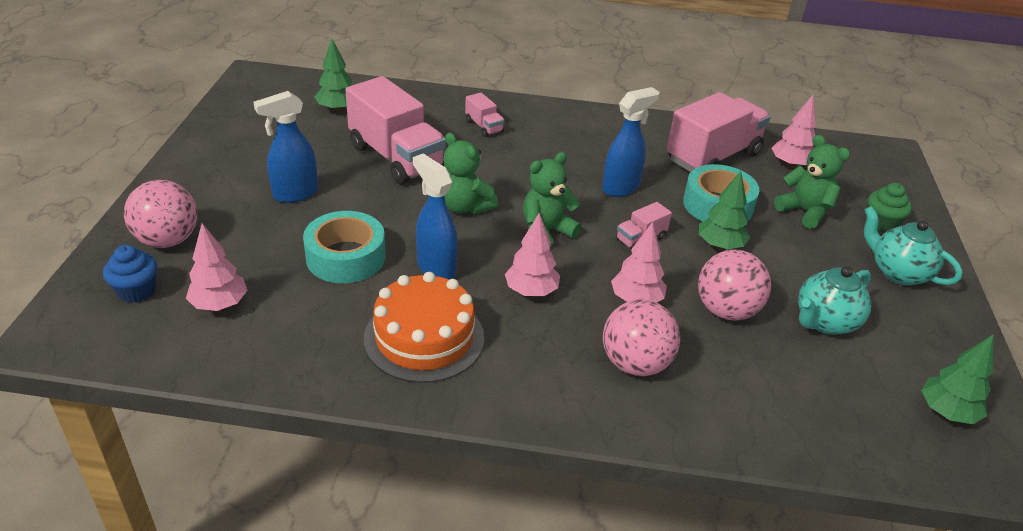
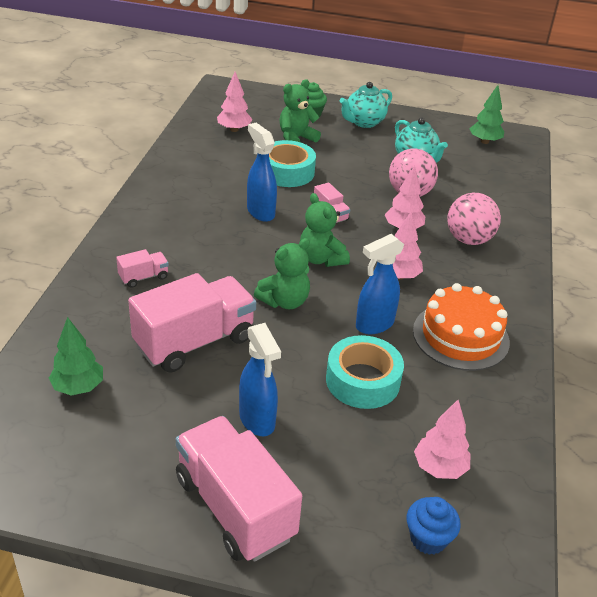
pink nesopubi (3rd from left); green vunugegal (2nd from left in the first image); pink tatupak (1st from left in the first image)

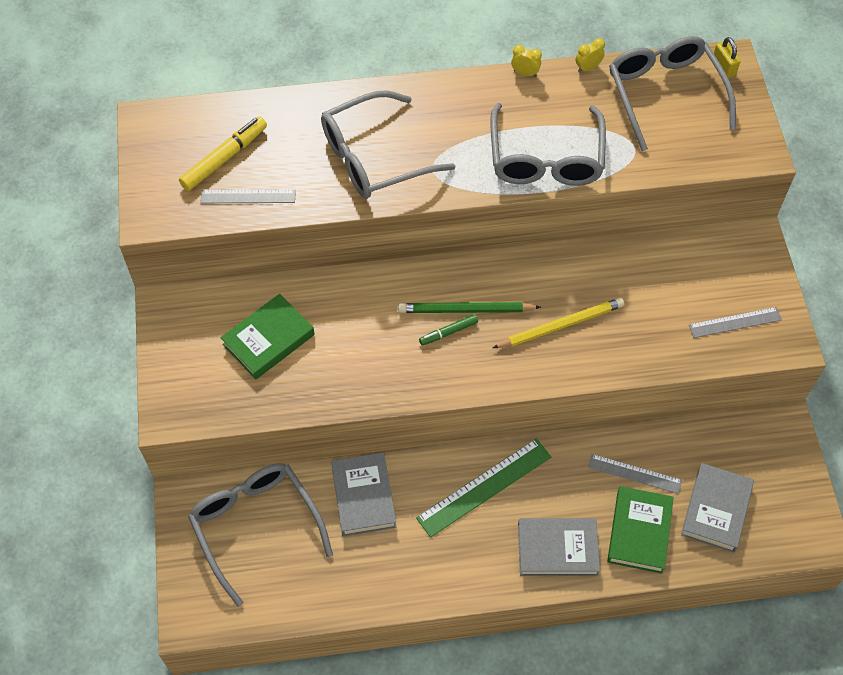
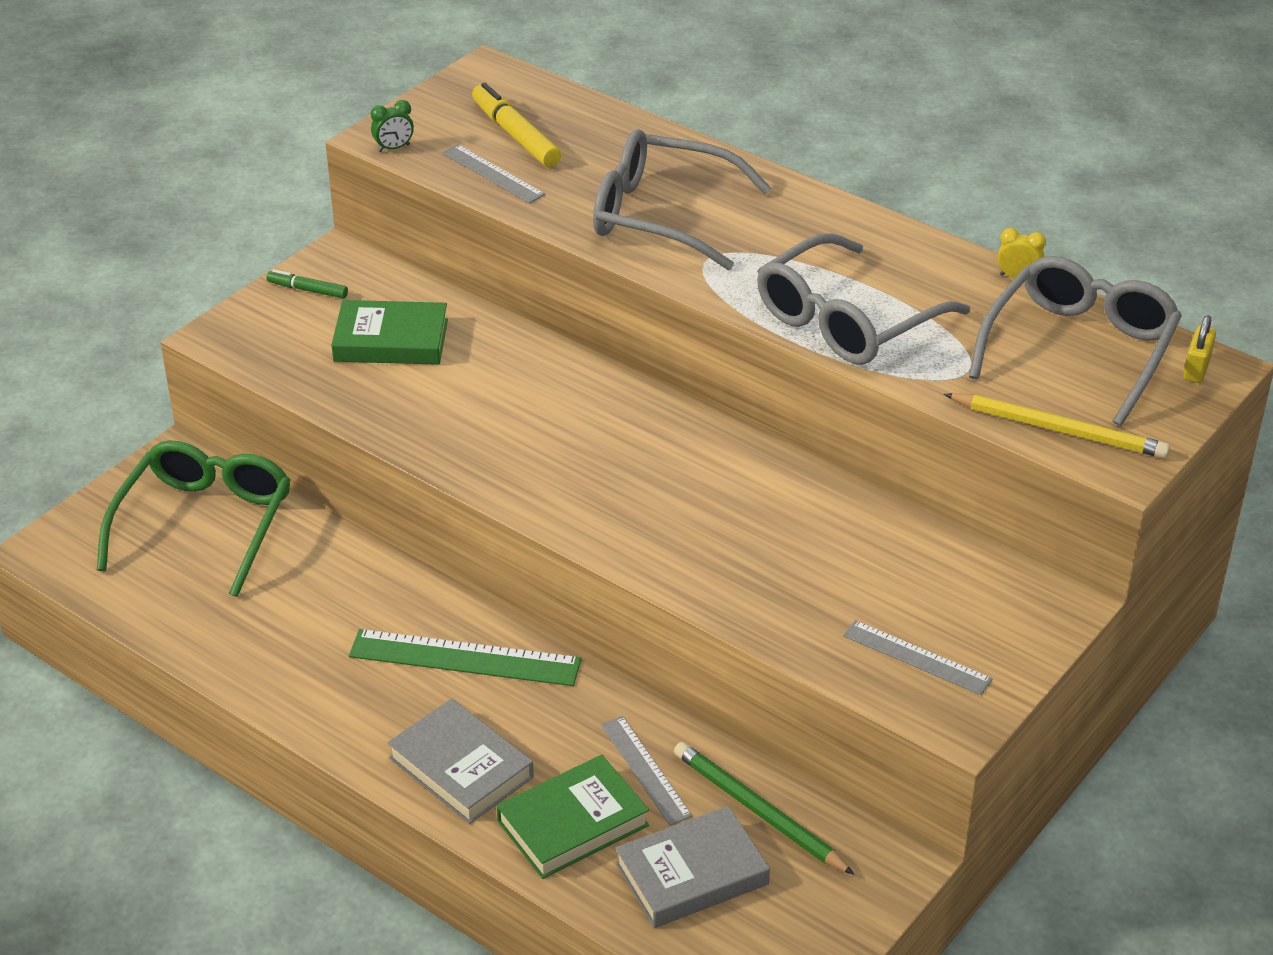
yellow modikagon (1st from left in the first image); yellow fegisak; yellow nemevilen; green nemevilen; green fegisak; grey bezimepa (1st from left in the first image); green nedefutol; green modikagon

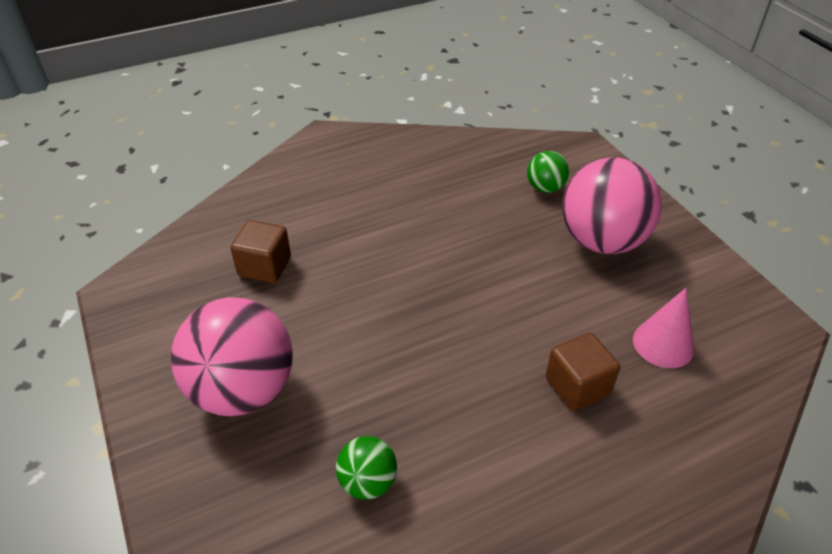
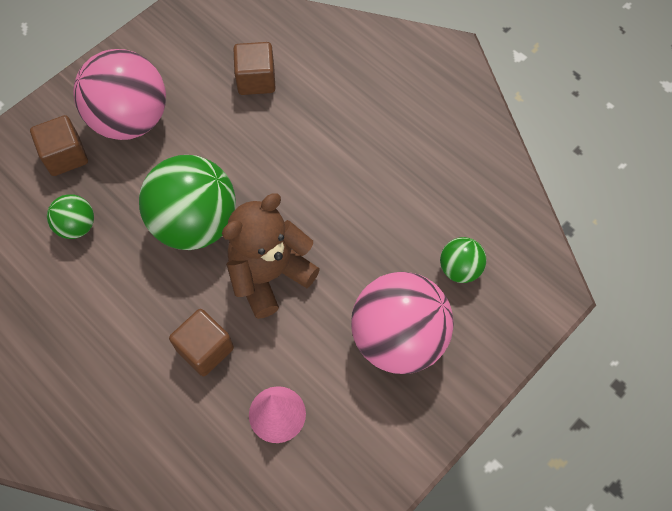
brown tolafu (1st from left); green tatupak (2nd from left); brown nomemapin

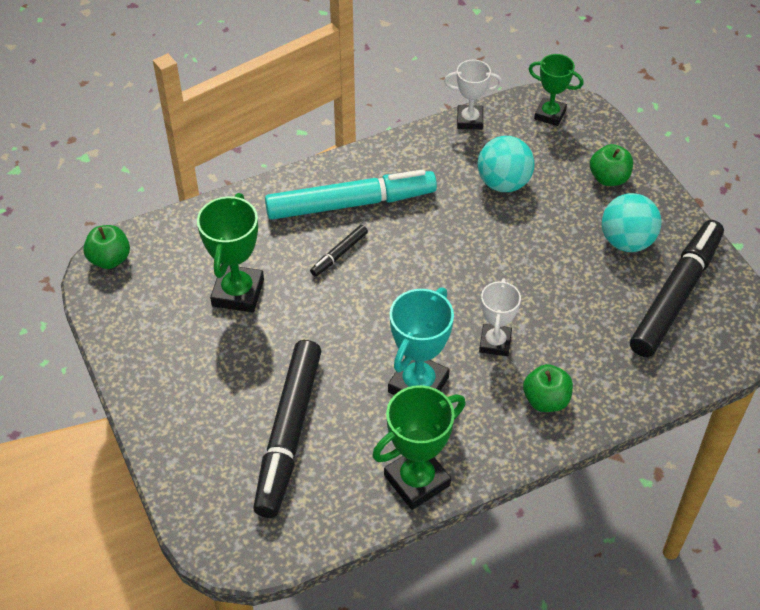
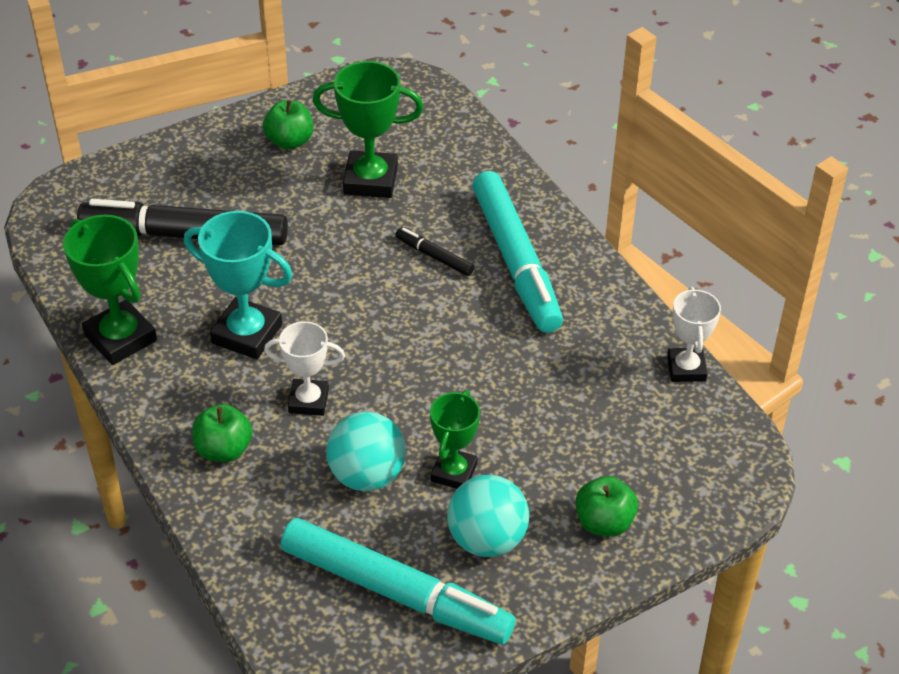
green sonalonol (3rd from left); turquoise tatupak (1st from left); turquoise fegisak (1st from left); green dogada (2nd from left)

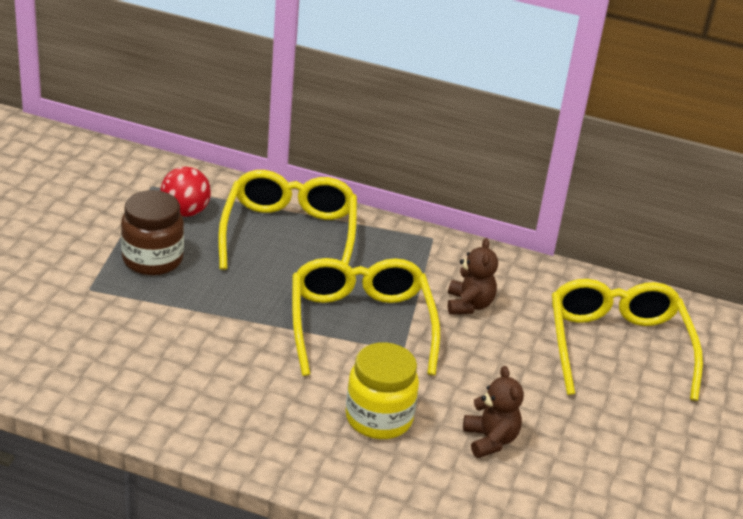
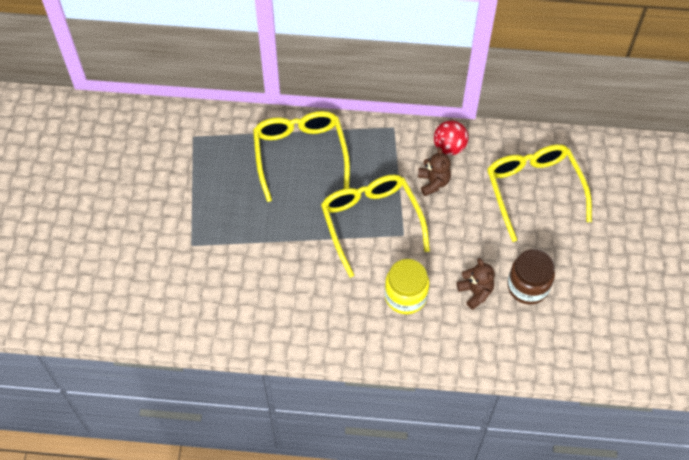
red tatupak; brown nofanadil

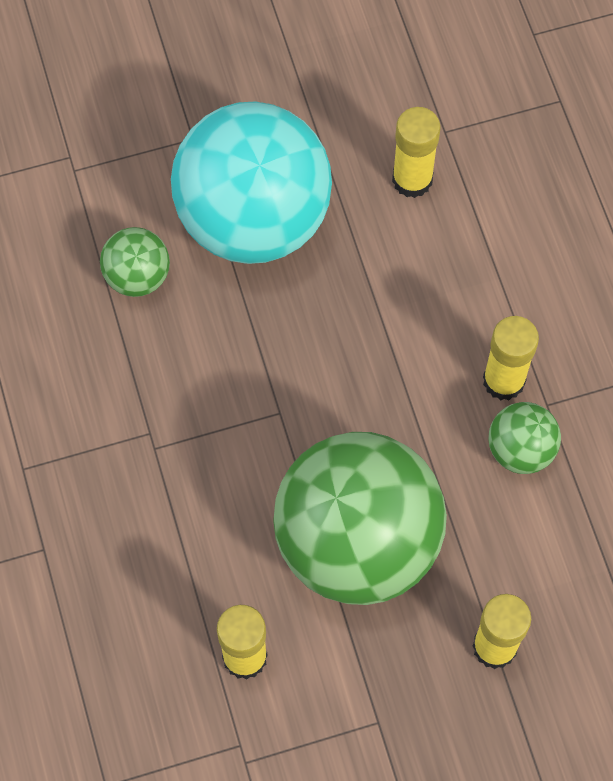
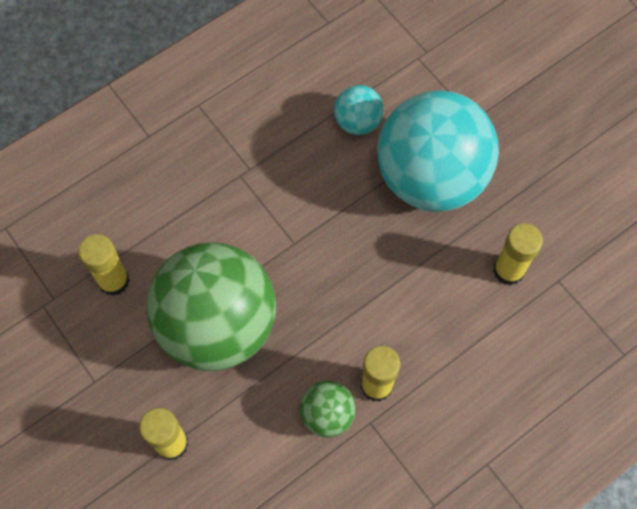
turquoise tatupak (1st from left)

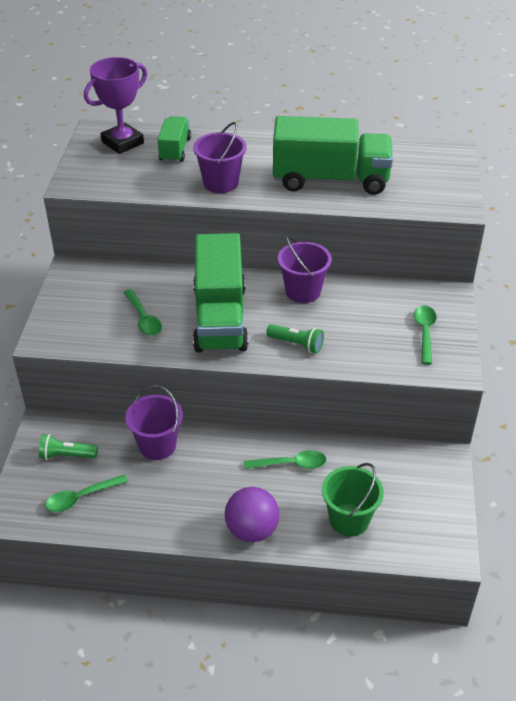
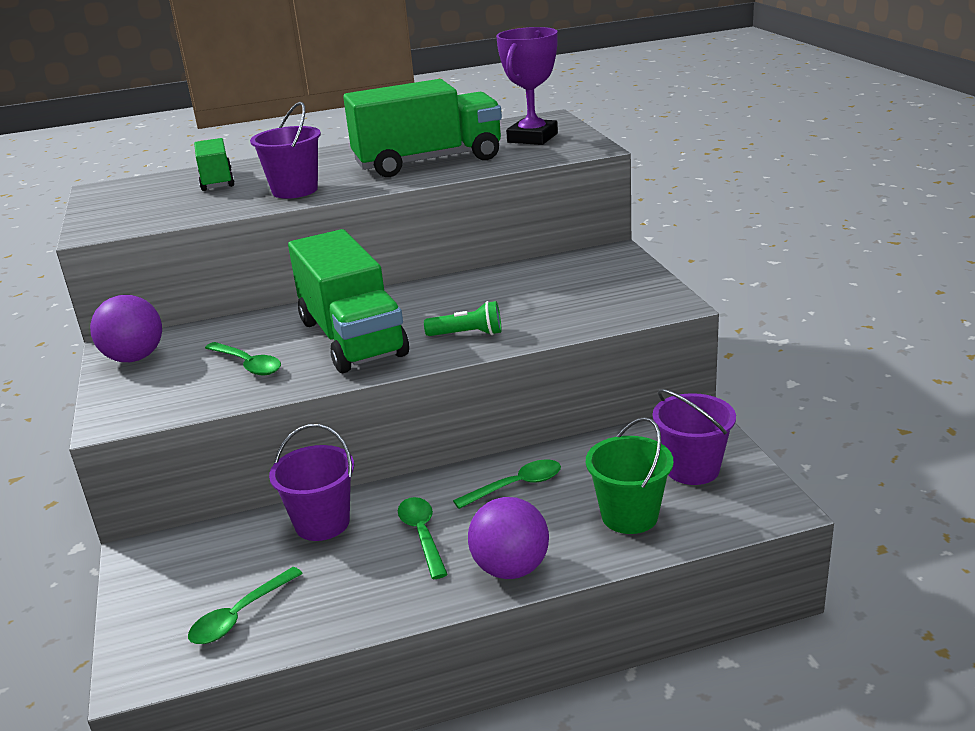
purple sonalonol; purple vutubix (3rd from left); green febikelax (3rd from left); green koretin (1st from left in the first image); purple tatupak (1st from left)

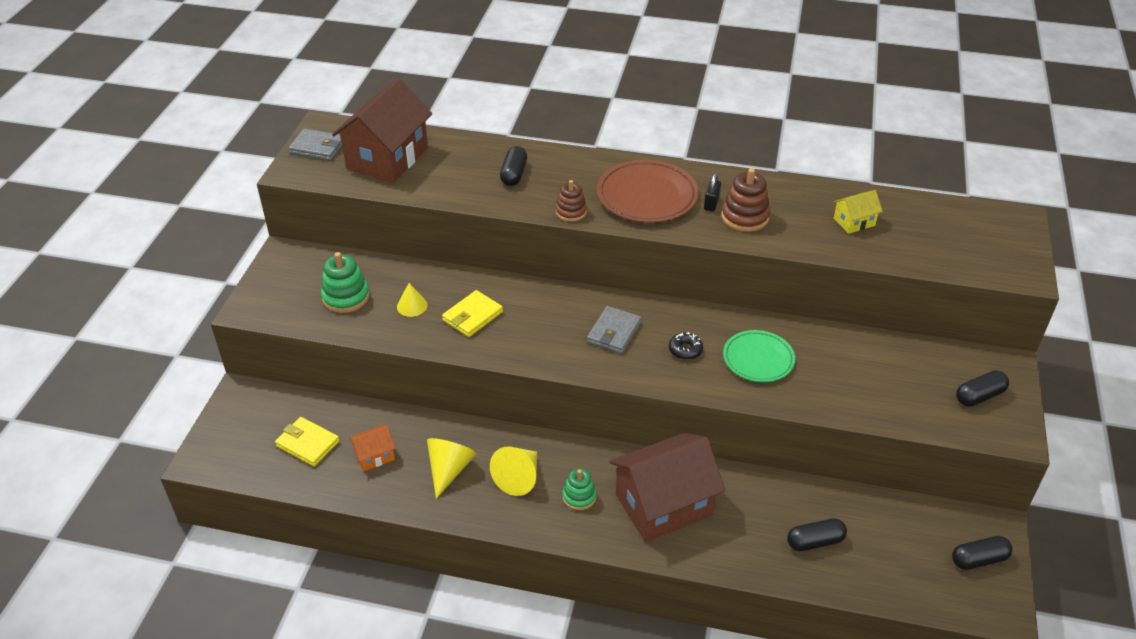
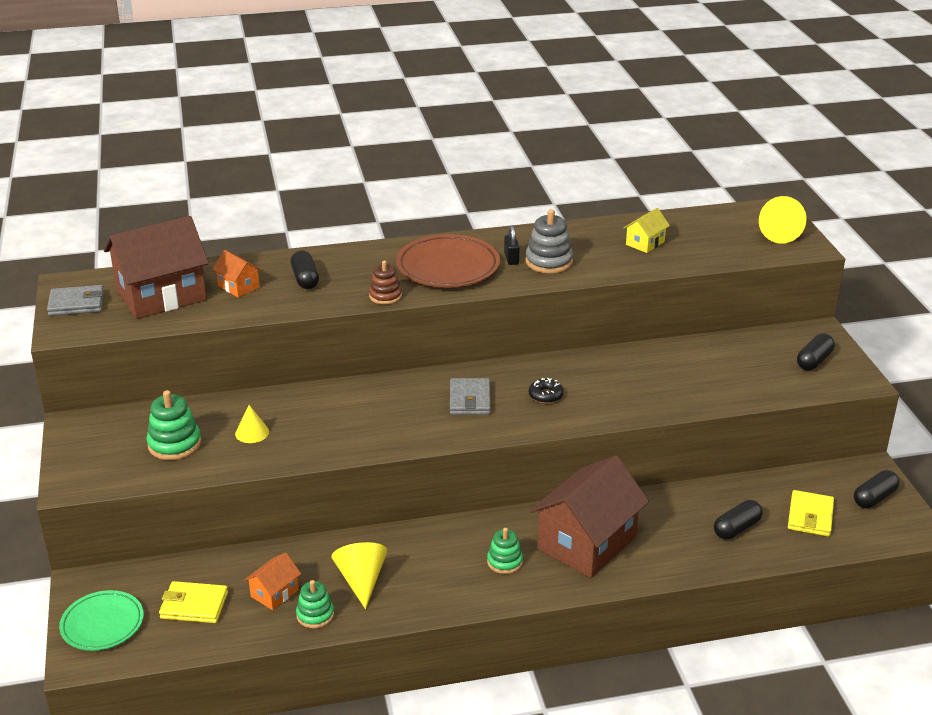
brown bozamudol (1st from left); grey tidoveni; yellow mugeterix (2nd from left); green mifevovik; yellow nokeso (3rd from left); orange bozamudol (1st from left); green tidoveni (2nd from left)

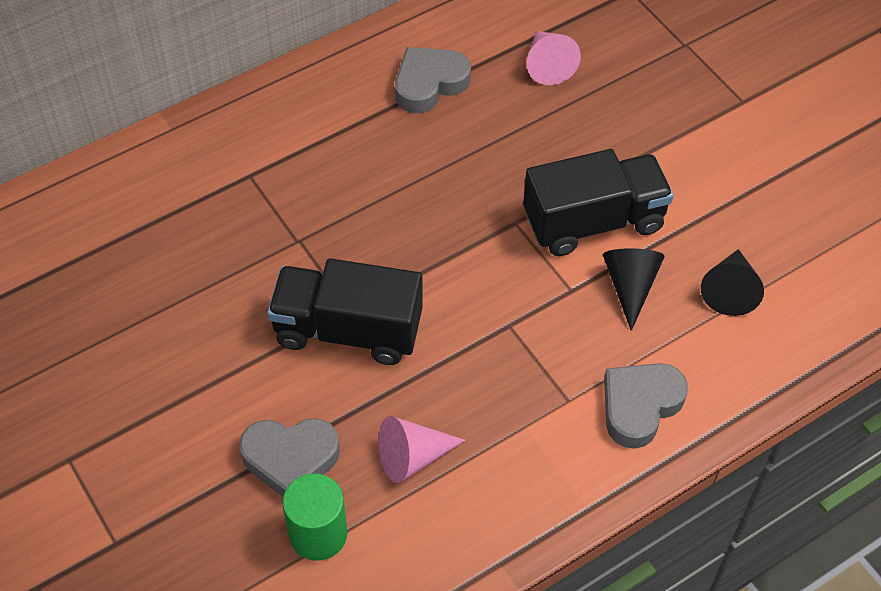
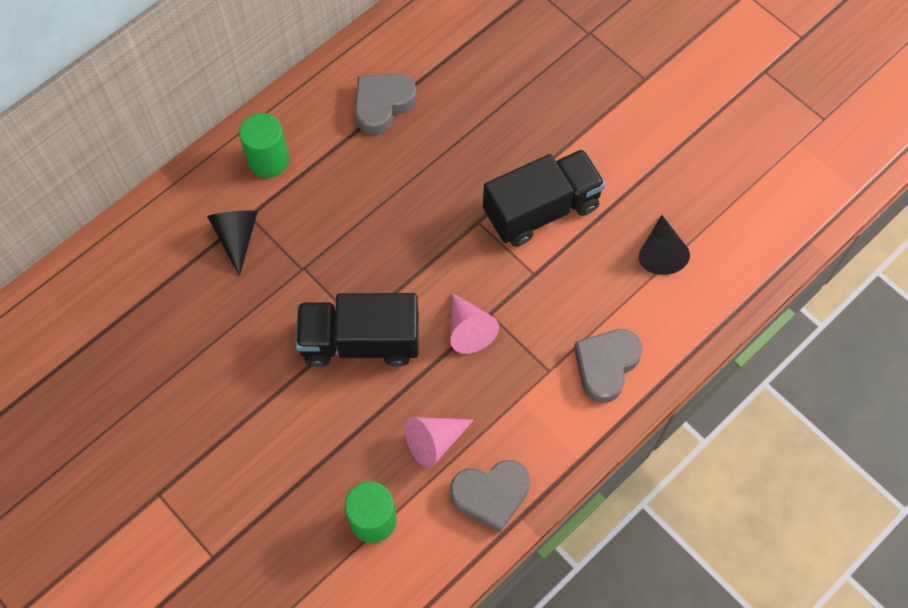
pink nokeso (2nd from left); black nokeso (1st from left); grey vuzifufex (2nd from left); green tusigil (1st from left)

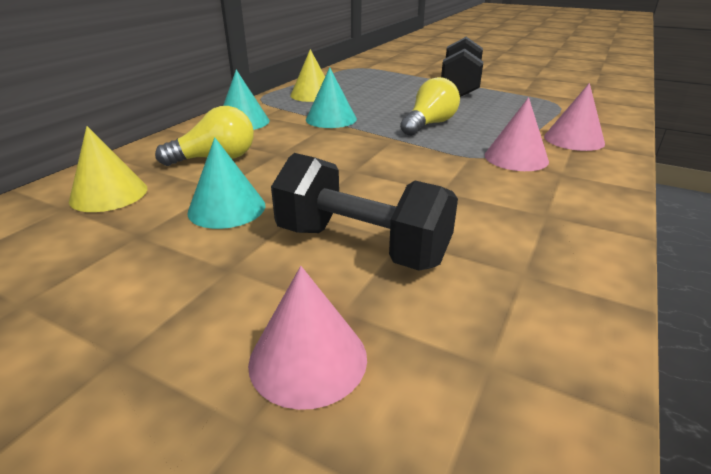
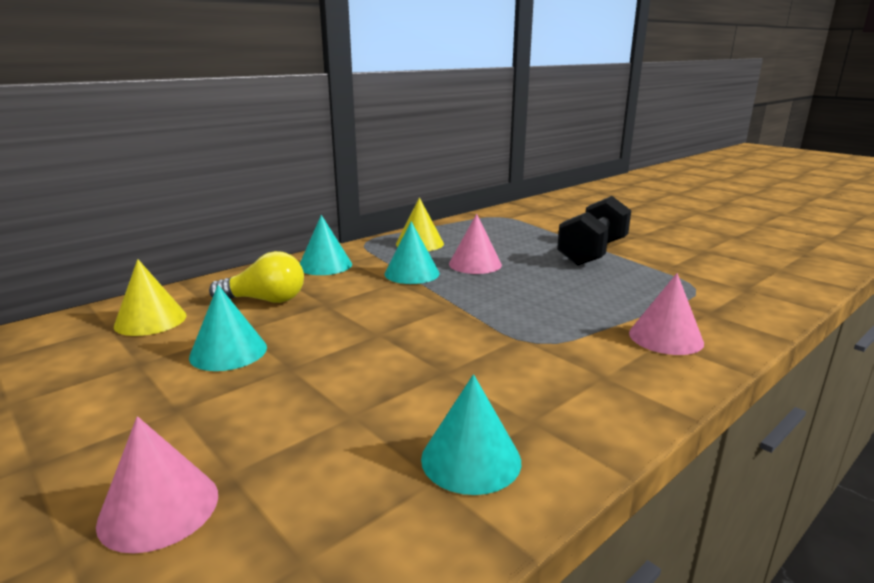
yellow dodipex (2nd from left in the first image); pink nokeso (2nd from left); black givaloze (1st from left in the first image); turquoise nokeso (4th from left)

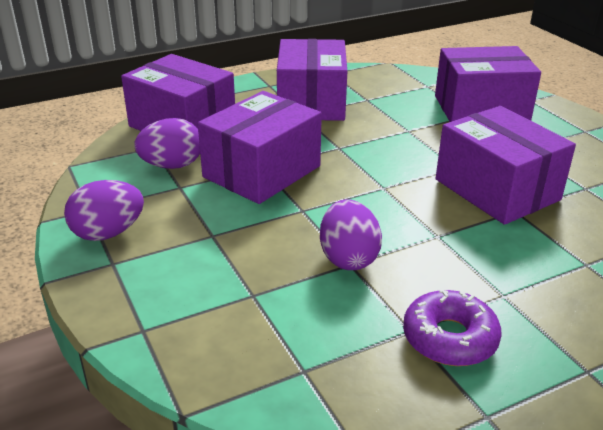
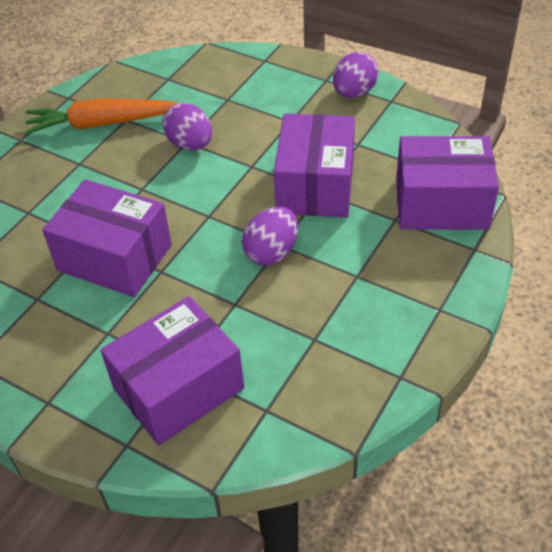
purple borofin (3rd from left in the first image); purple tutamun (2nd from left); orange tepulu

